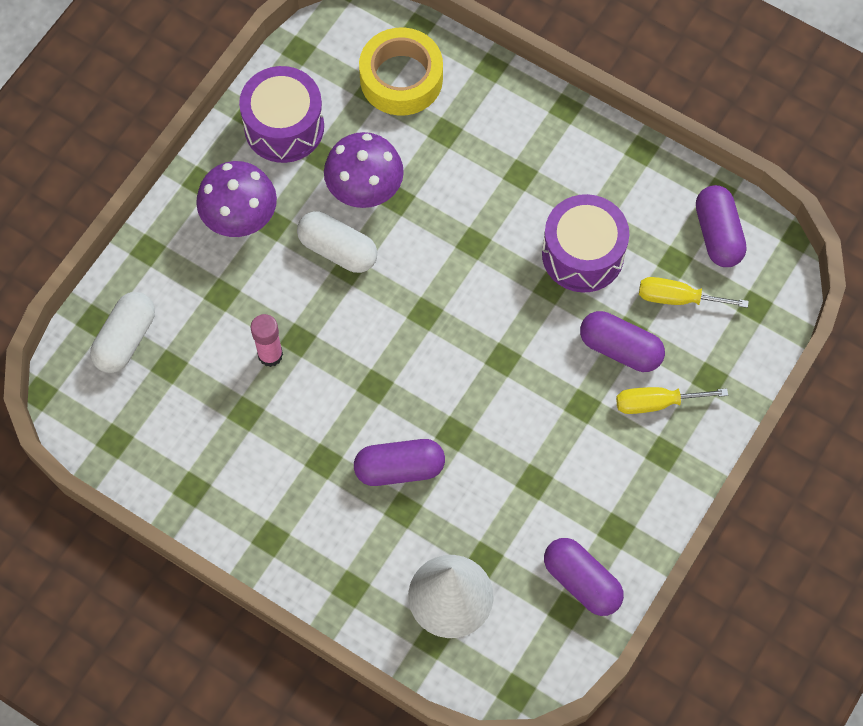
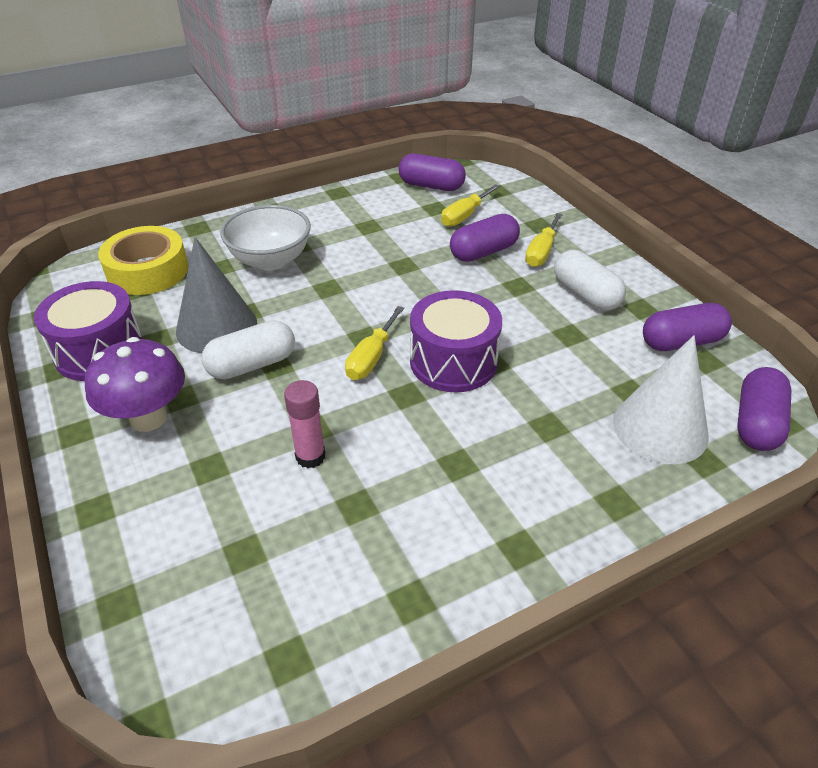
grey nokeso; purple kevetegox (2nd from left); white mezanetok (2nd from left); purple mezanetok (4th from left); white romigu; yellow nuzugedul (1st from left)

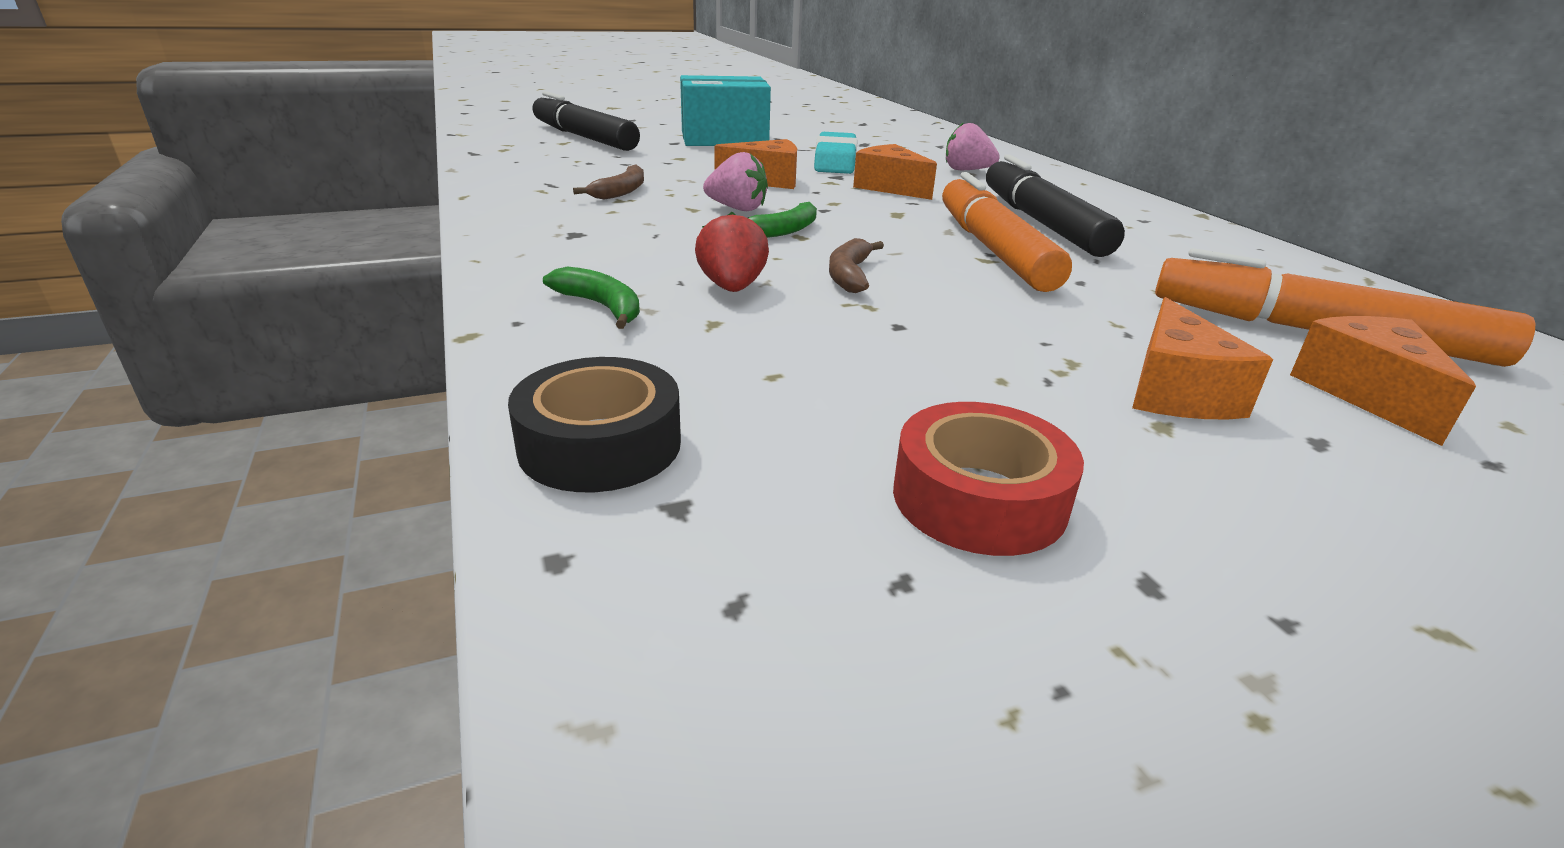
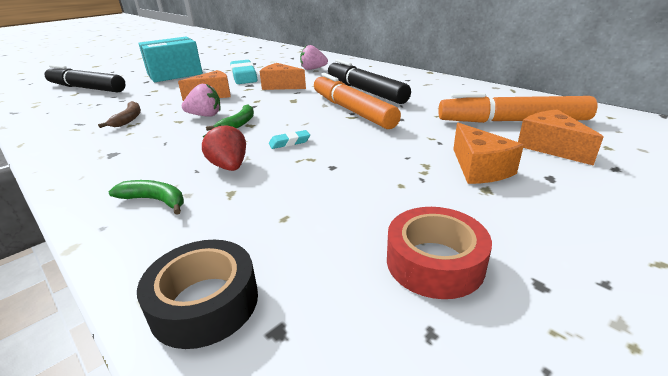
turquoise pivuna (2nd from left)

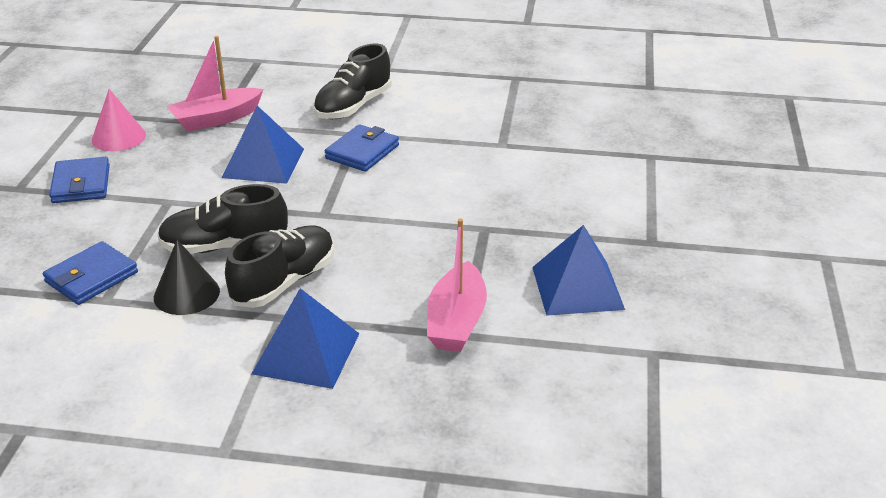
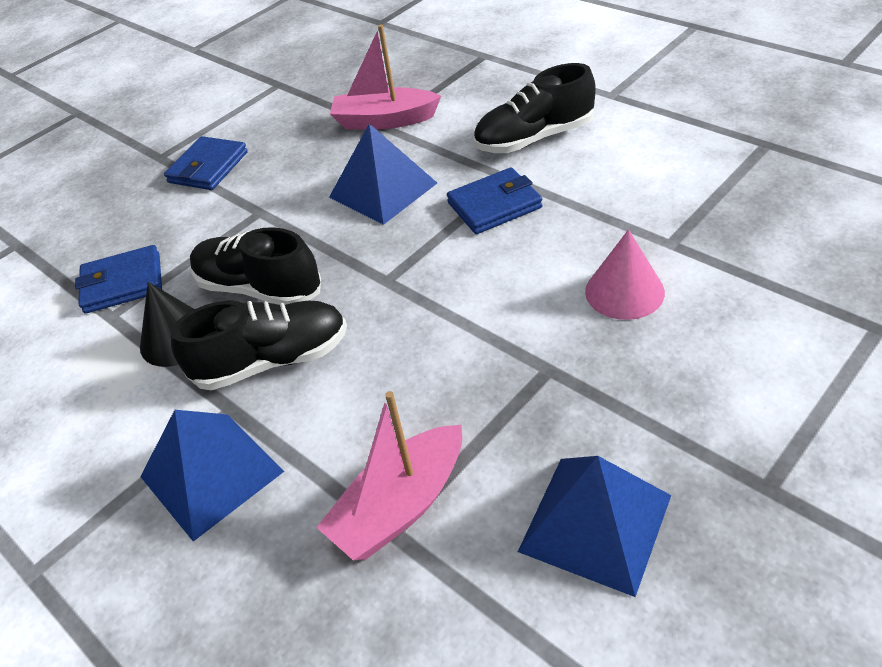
pink nokeso

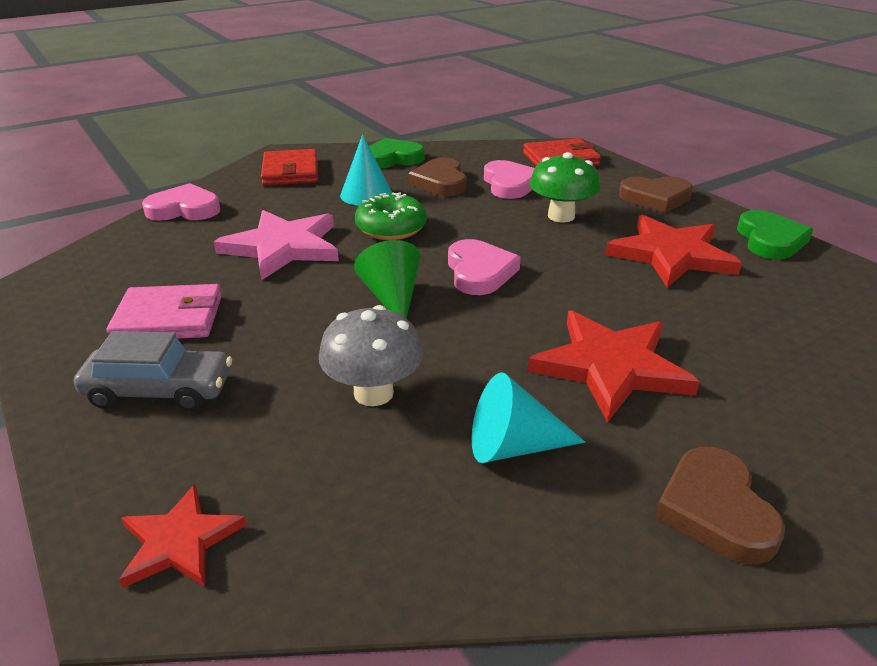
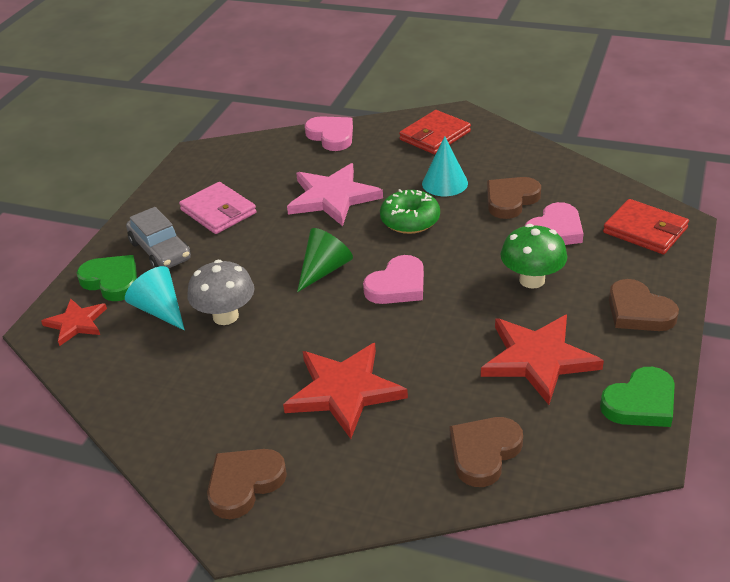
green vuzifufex (1st from left); turquoise nokeso (1st from left); brown vuzifufex (2nd from left)

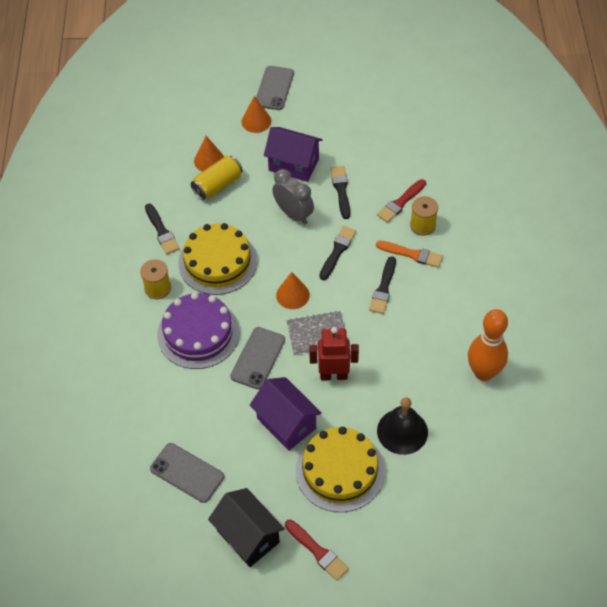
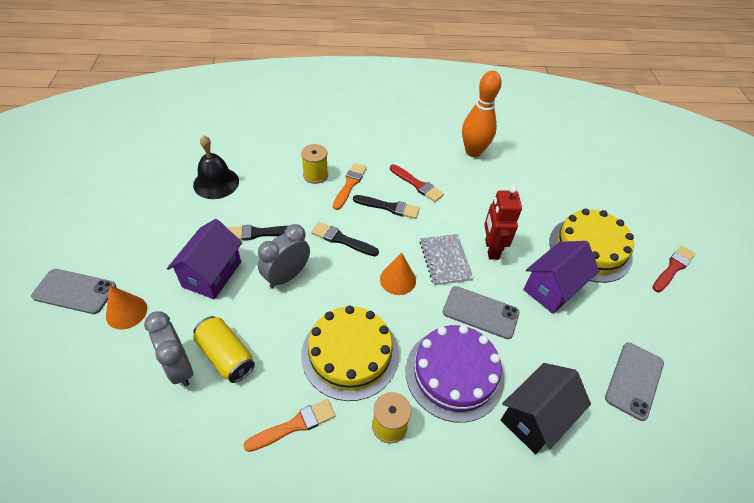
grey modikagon (1st from left); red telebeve (1st from left); orange telebeve (1st from left); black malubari; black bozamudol

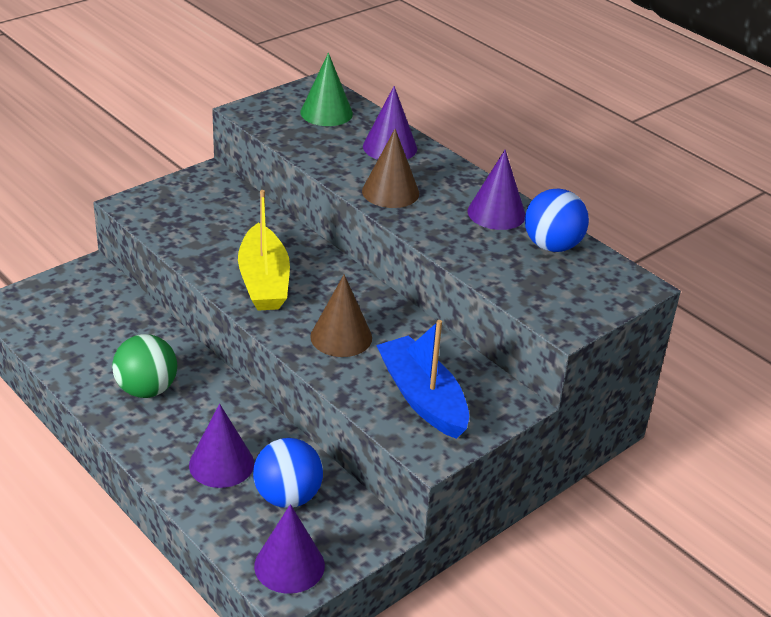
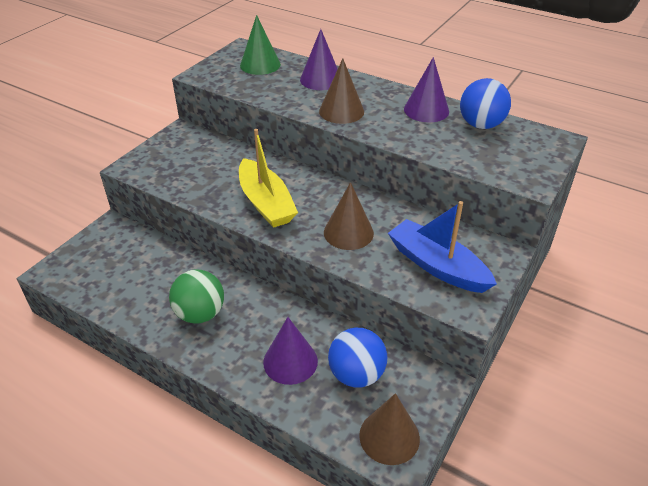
brown nokeso (3rd from left)

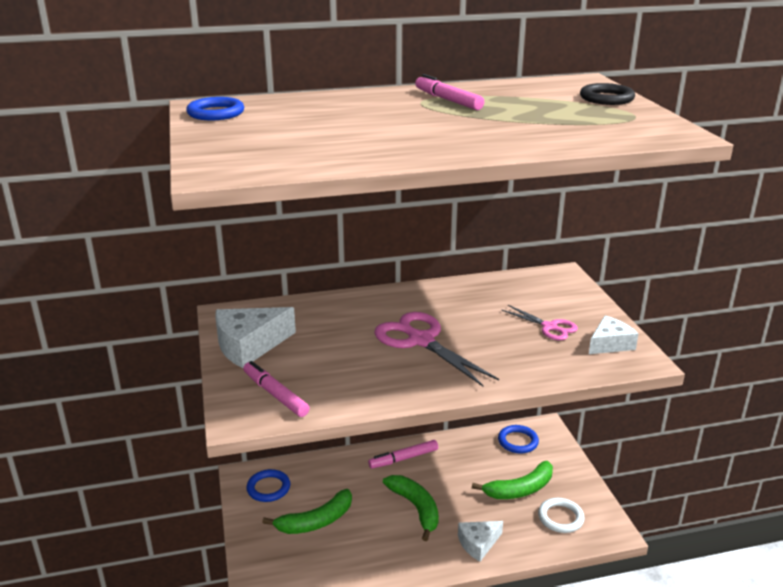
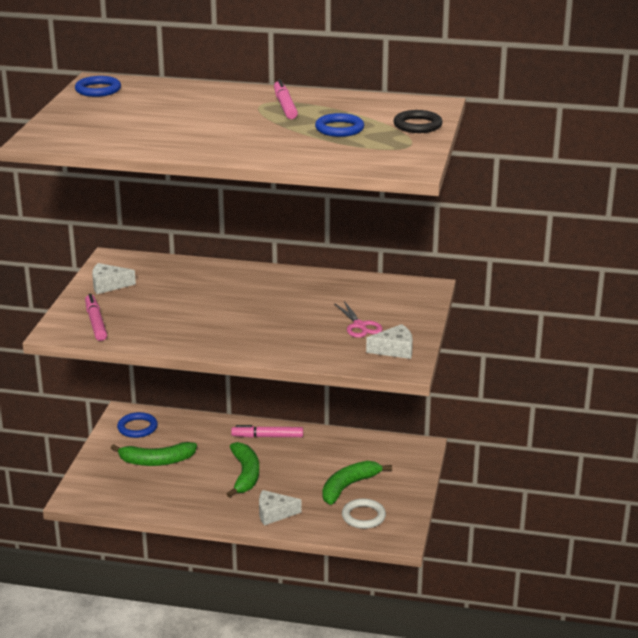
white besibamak (1st from left); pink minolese (1st from left in the first image); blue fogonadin (3rd from left); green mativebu (3rd from left)

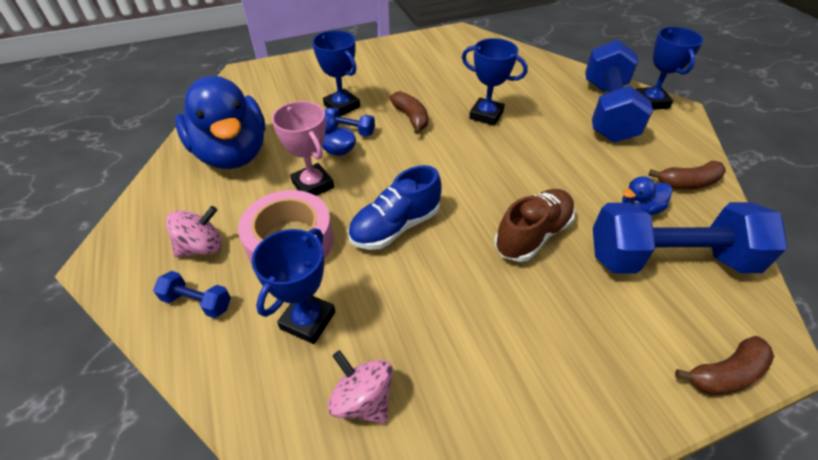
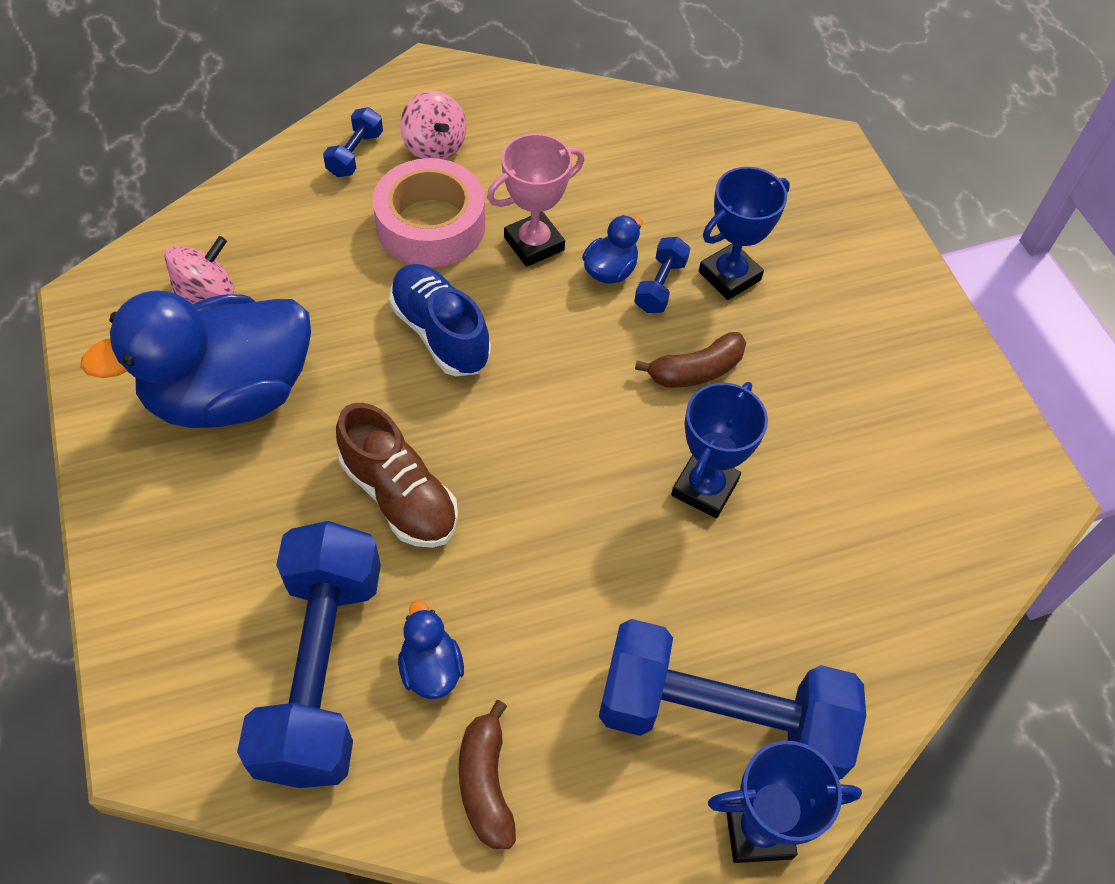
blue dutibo (1st from left); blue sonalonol (1st from left in the first image); brown mativebu (3rd from left in the first image)

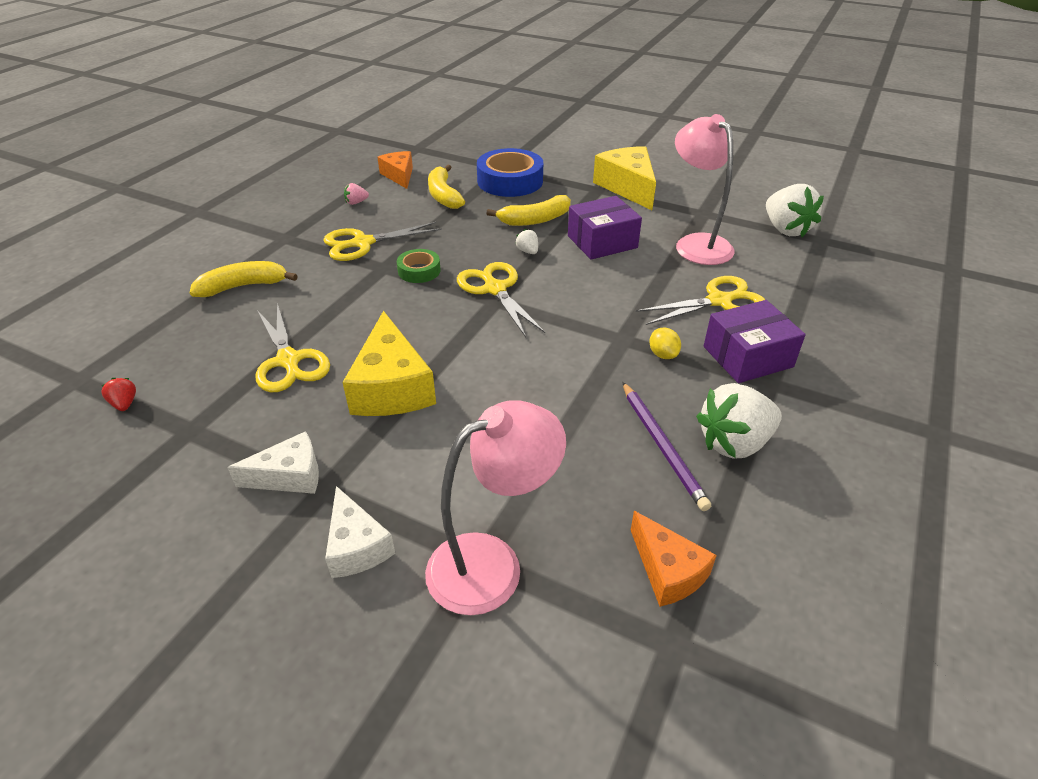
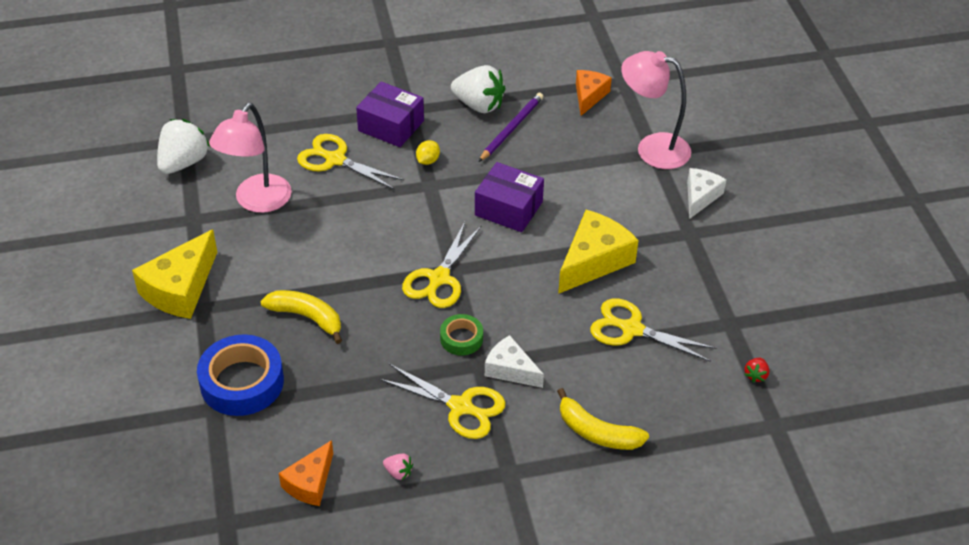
yellow mativebu (2nd from left in the first image); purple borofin (2nd from left); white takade (1st from left in the first image); yellow minolese (4th from left); white besibamak (1st from left)

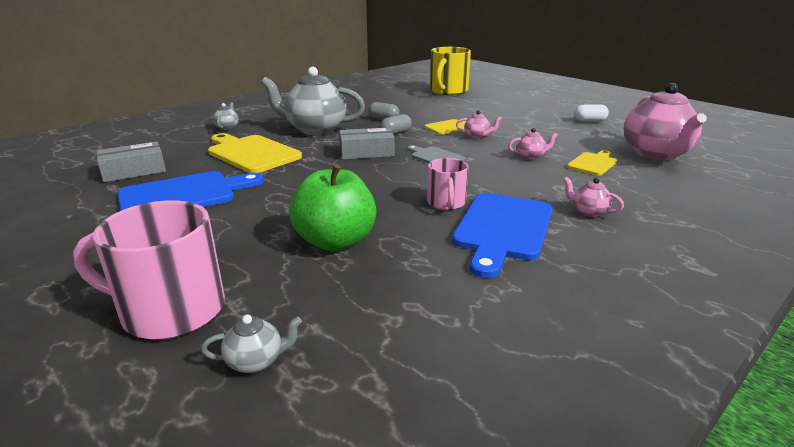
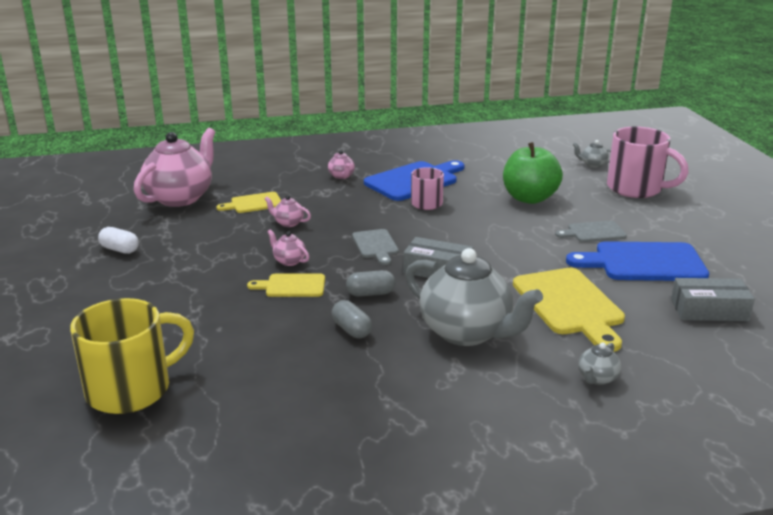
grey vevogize (2nd from left)

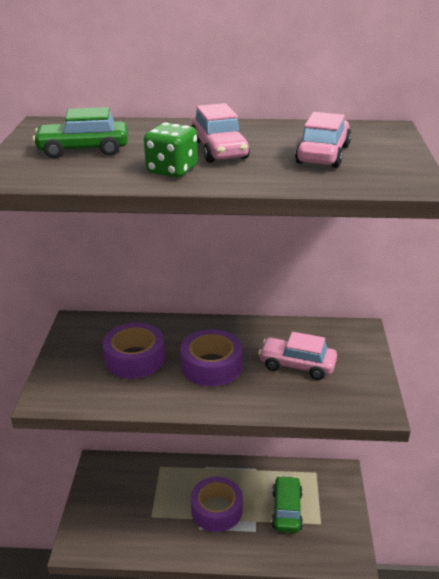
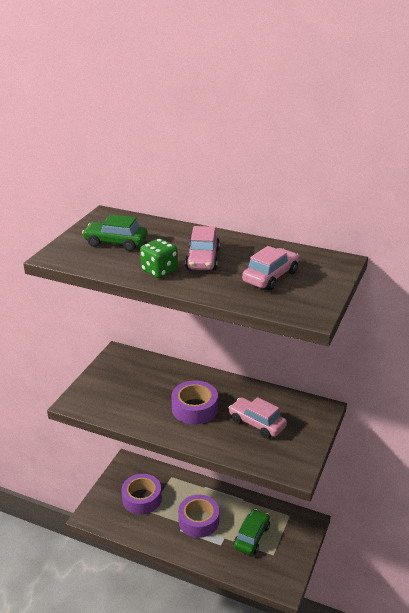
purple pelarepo (1st from left)

